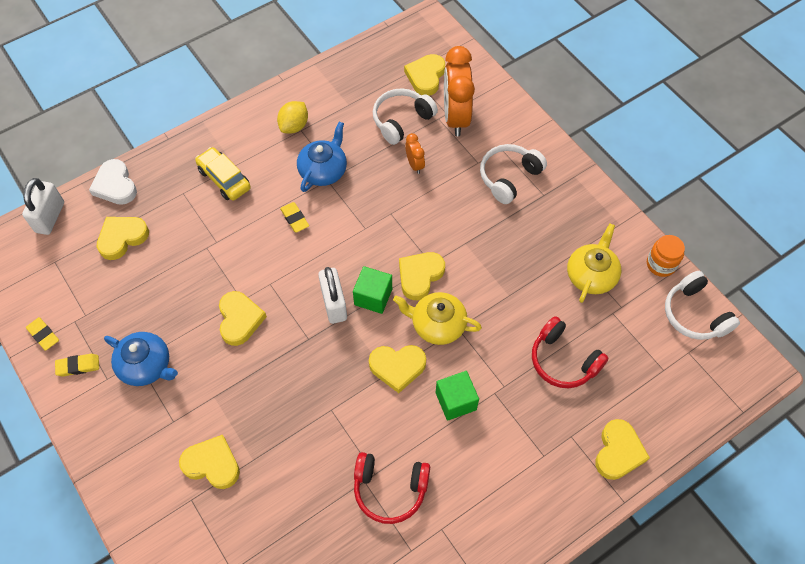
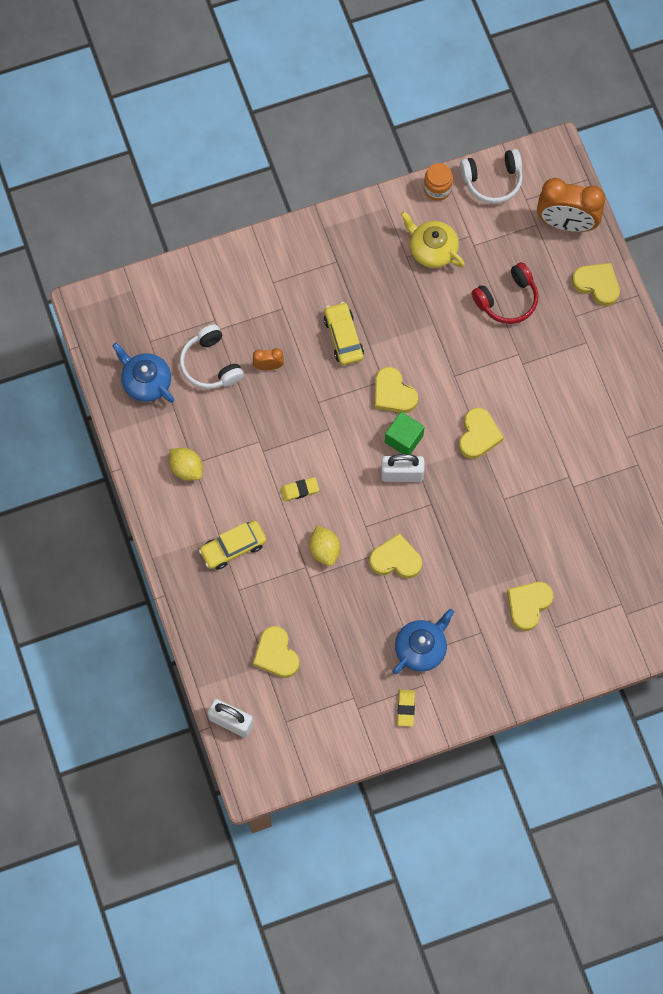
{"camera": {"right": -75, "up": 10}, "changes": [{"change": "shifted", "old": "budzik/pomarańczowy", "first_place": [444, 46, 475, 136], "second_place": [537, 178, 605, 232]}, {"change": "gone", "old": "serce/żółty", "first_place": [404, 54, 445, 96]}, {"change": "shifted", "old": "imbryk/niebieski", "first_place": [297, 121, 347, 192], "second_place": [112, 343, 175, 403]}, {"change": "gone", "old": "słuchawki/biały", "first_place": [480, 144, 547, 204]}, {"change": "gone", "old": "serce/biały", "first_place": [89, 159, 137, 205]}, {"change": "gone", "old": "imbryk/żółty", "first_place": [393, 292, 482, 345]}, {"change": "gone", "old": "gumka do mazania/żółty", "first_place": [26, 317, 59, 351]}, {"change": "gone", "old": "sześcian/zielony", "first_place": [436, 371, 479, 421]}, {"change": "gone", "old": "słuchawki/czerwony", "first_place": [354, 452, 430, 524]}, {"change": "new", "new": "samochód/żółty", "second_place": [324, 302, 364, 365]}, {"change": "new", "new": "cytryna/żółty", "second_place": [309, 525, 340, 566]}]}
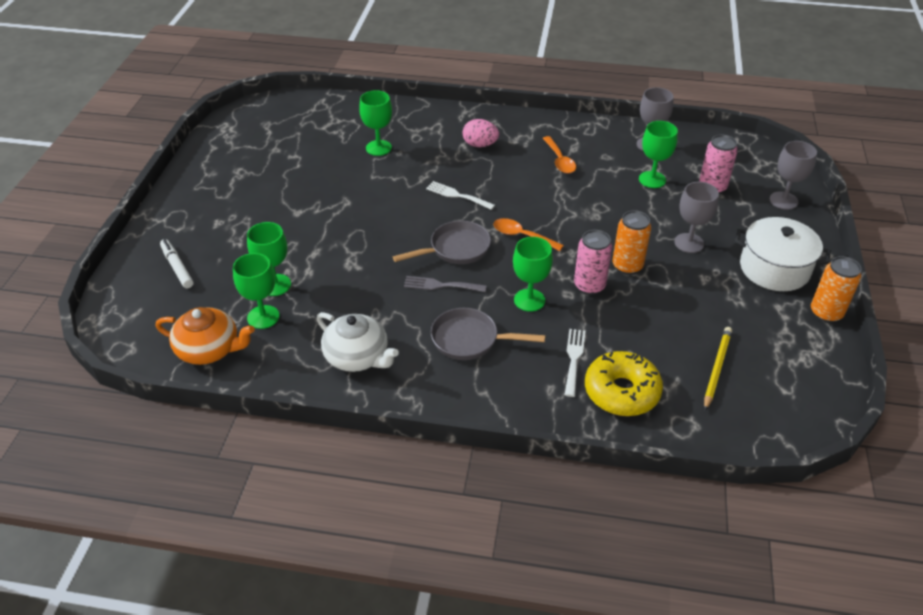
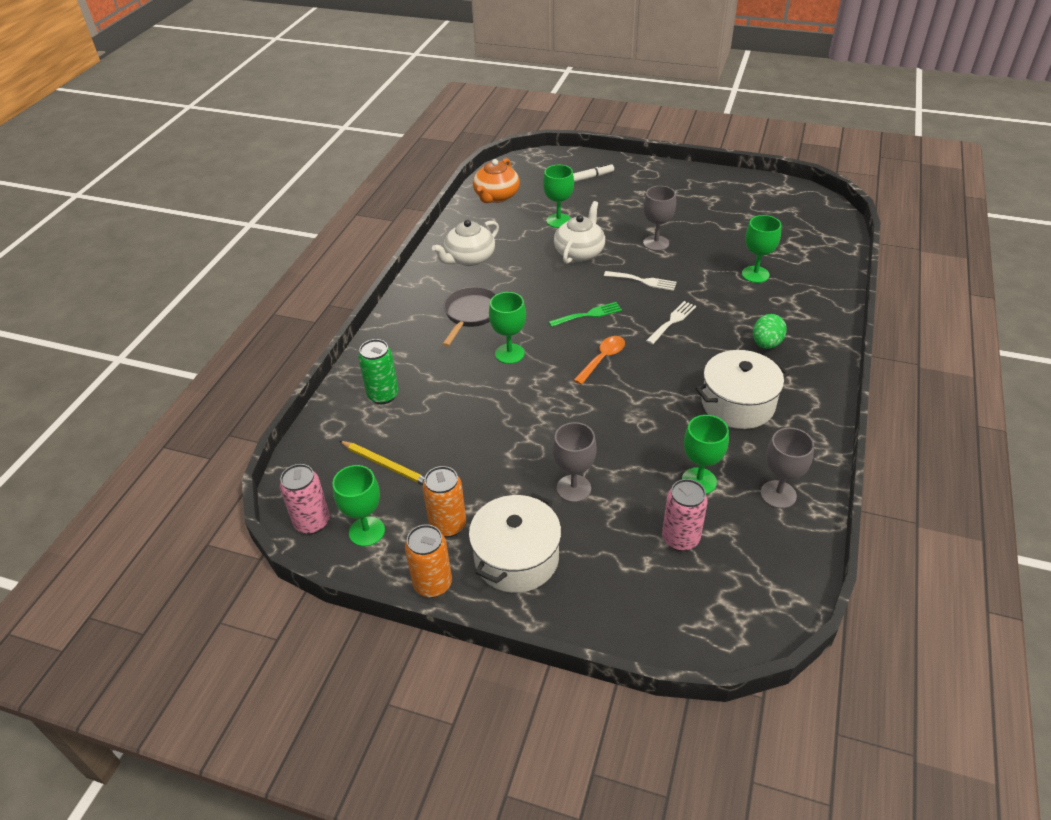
{"camera": {"right": 100, "up": 0}, "changes": [{"change": "repainted", "old": "jajko/różowy", "new": "jajko/zielony", "first_place": [462, 119, 499, 147], "second_place": [753, 314, 787, 349]}, {"change": "swapped", "old": "łyżka/pomarańczowy", "new": "garnek/biały", "first_place": [542, 136, 576, 173], "second_place": [695, 350, 789, 429]}, {"change": "shifted", "old": "kielich/szary", "first_place": [770, 141, 817, 210], "second_place": [643, 186, 676, 251]}, {"change": "shifted", "old": "puszka/pomarańczowy", "first_place": [613, 210, 651, 275], "second_place": [423, 466, 466, 537]}, {"change": "swapped", "old": "patelnia/szary", "new": "widelec/zielony", "first_place": [393, 221, 491, 264], "second_place": [549, 302, 622, 327]}, {"change": "shifted", "old": "puszka/różowy", "first_place": [574, 230, 612, 295], "second_place": [280, 464, 330, 534]}, {"change": "shifted", "old": "kielich/zielony", "first_place": [233, 253, 280, 329], "second_place": [333, 465, 385, 546]}, {"change": "gone", "old": "widelec/szary", "first_place": [404, 276, 487, 292]}, {"change": "shifted", "old": "widelec/biały", "first_place": [565, 329, 585, 397], "second_place": [604, 271, 677, 291]}, {"change": "swapped", "old": "donut/żółty", "new": "puszka/zielony", "first_place": [585, 351, 663, 416], "second_place": [358, 339, 399, 404]}, {"change": "new", "new": "imbryk/biały", "second_place": [554, 201, 605, 264]}]}
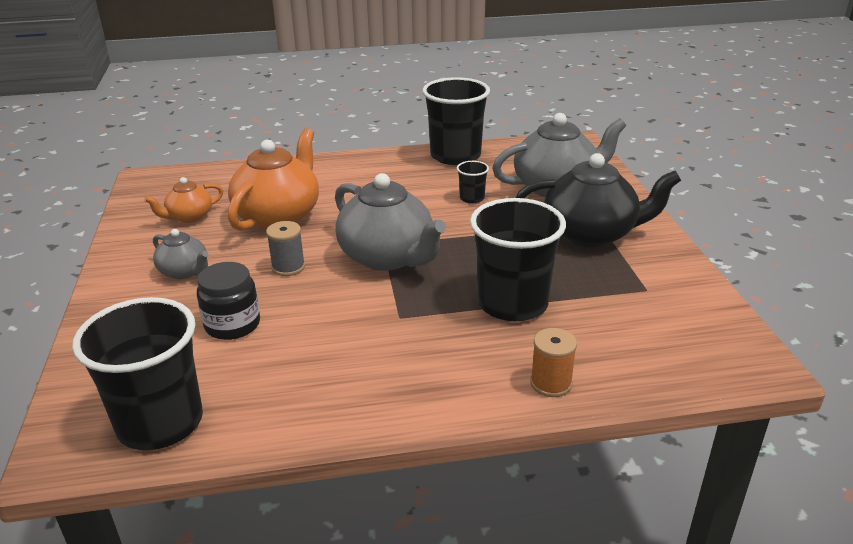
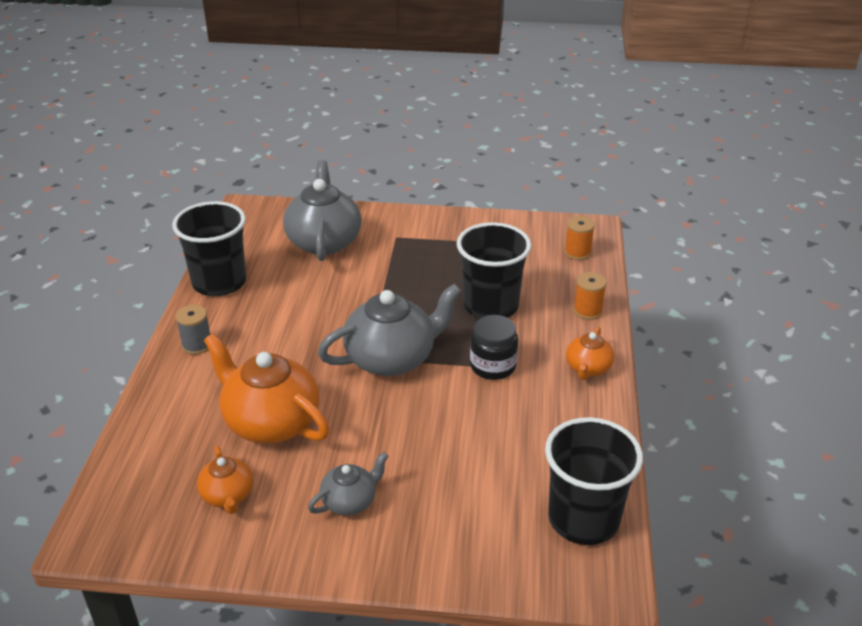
{"camera": {"right": -75, "up": 5}, "changes": [{"change": "gone", "old": "imbryk/czarny", "first_place": [516, 153, 681, 247]}, {"change": "gone", "old": "szklanka/czarny", "first_place": [457, 161, 489, 204]}, {"change": "shifted", "old": "szpulka/szary", "first_place": [266, 221, 305, 276], "second_place": [175, 305, 210, 355]}, {"change": "shifted", "old": "słoik/czarny", "first_place": [197, 262, 260, 340], "second_place": [470, 315, 518, 380]}, {"change": "new", "new": "szpulka/pomarańczowy", "second_place": [564, 216, 595, 260]}, {"change": "new", "new": "imbryk/pomarańczowy", "second_place": [566, 327, 614, 380]}]}
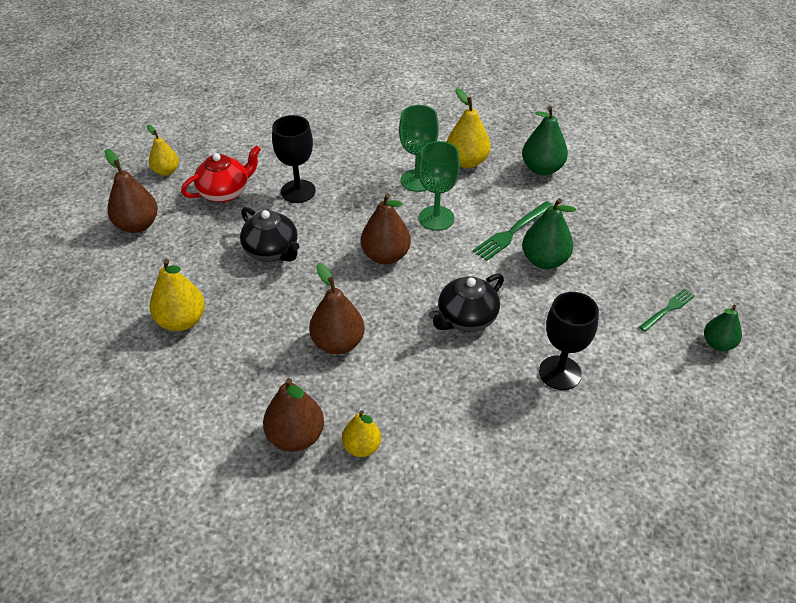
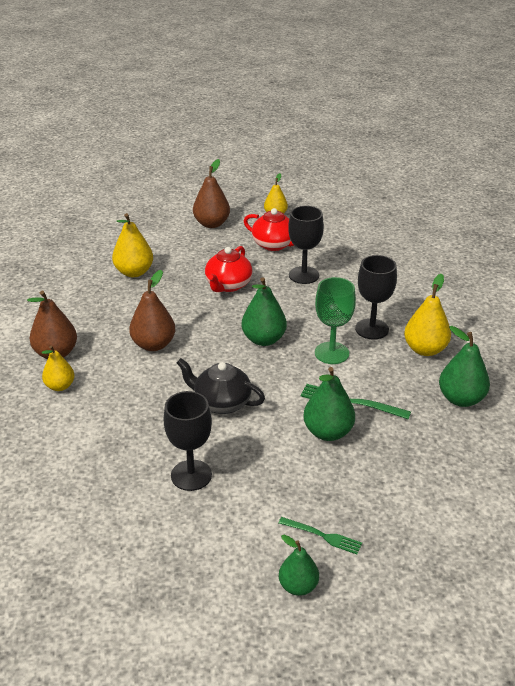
{"camera": {"right": 65, "up": -10}, "changes": [{"change": "repainted", "old": "kielich/zielony", "new": "kielich/czarny", "first_place": [399, 105, 439, 192], "second_place": [355, 255, 397, 340]}, {"change": "repainted", "old": "gruszka/brązowy", "new": "gruszka/zielony", "first_place": [361, 193, 411, 265], "second_place": [242, 277, 287, 346]}, {"change": "repainted", "old": "imbryk/czarny", "new": "imbryk/czerwony", "first_place": [240, 207, 300, 262], "second_place": [205, 246, 253, 292]}]}
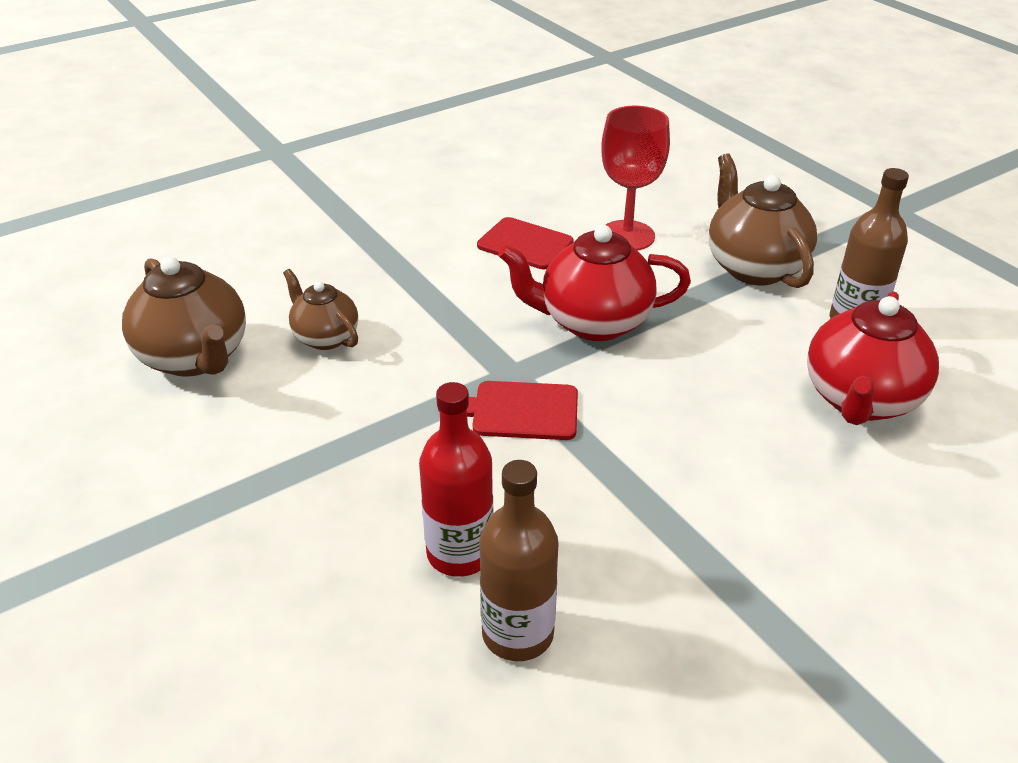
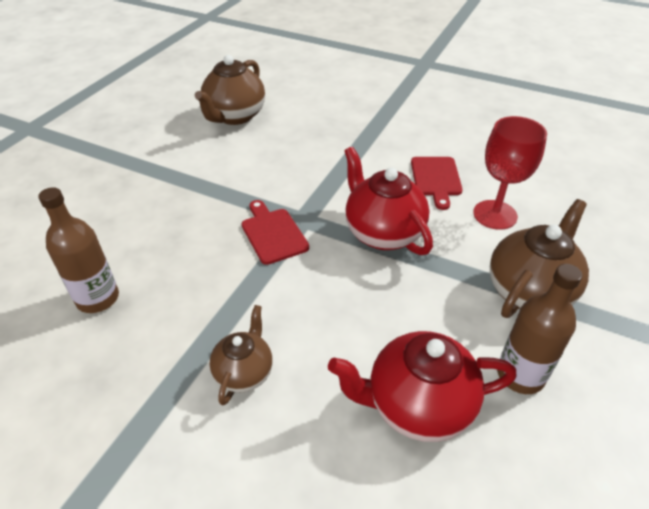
{"camera": {"right": 60, "up": 5}, "changes": [{"change": "shifted", "old": "imbryk/brązowy", "first_place": [283, 269, 358, 350], "second_place": [209, 305, 273, 405]}, {"change": "gone", "old": "butelka/czerwony", "first_place": [419, 382, 493, 577]}]}
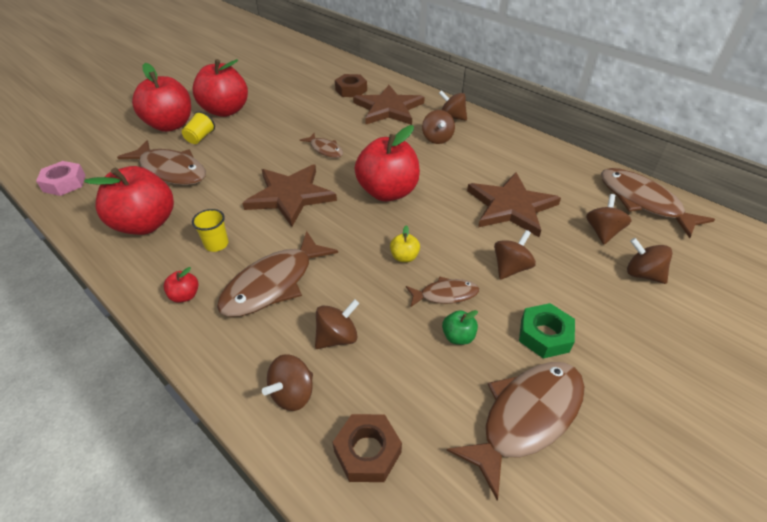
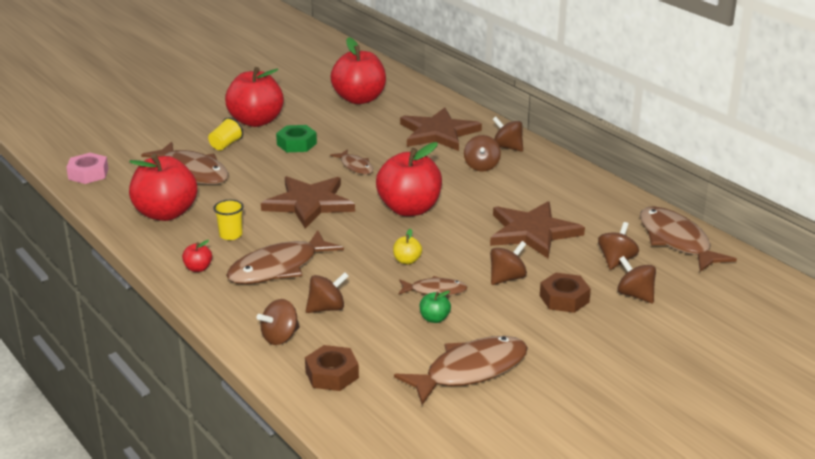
{"camera": {"right": 10, "up": -15}, "changes": [{"change": "shifted", "old": "jabłko/czerwony", "first_place": [132, 63, 191, 132], "second_place": [330, 37, 386, 104]}, {"change": "shifted", "old": "nakrętka/brązowy", "first_place": [335, 74, 367, 97], "second_place": [540, 273, 591, 313]}, {"change": "shifted", "old": "nakrętka/zielony", "first_place": [519, 303, 575, 359], "second_place": [276, 125, 317, 152]}]}
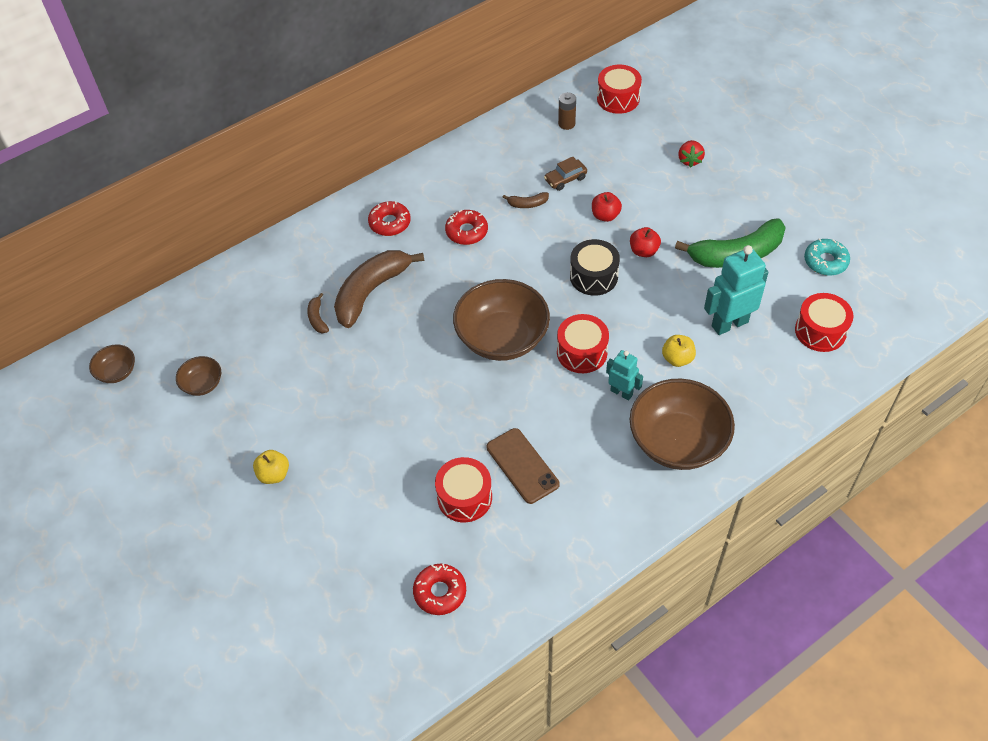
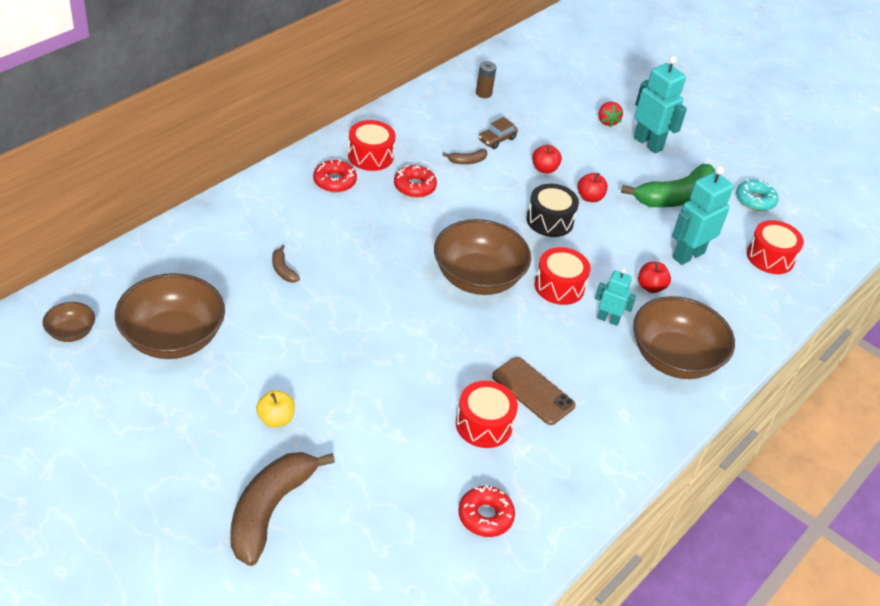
{"camera": {"right": -20, "up": -10}, "changes": [{"change": "shifted", "old": "bęben/czerwony", "first_place": [597, 65, 642, 114], "second_place": [348, 120, 396, 171]}, {"change": "shifted", "old": "banan/brązowy", "first_place": [334, 250, 424, 328], "second_place": [230, 452, 335, 566]}, {"change": "repainted", "old": "jabłko/żółty", "new": "jabłko/czerwony", "first_place": [662, 335, 696, 367], "second_place": [638, 262, 671, 293]}, {"change": "scaled", "old": "miska/brązowy", "first_place": [176, 356, 221, 396], "second_place": [115, 273, 225, 359], "factor": 2.13}, {"change": "new", "new": "robot/turkusowy", "second_place": [634, 56, 687, 153]}]}
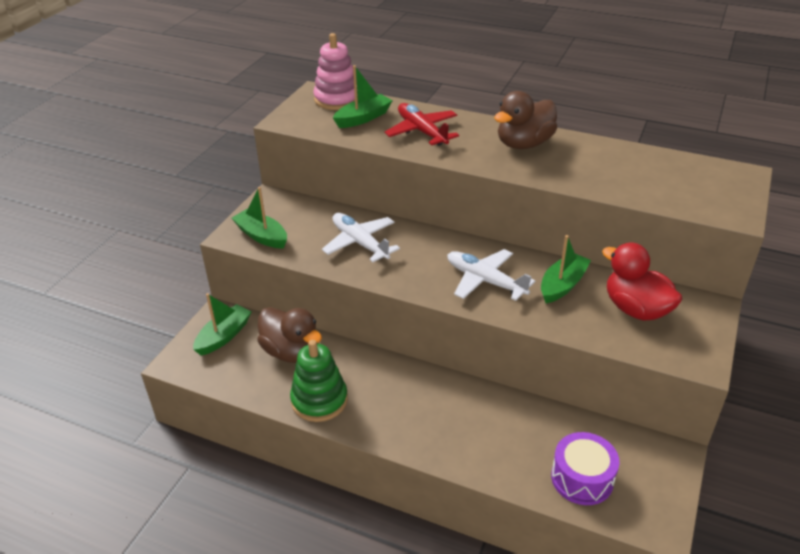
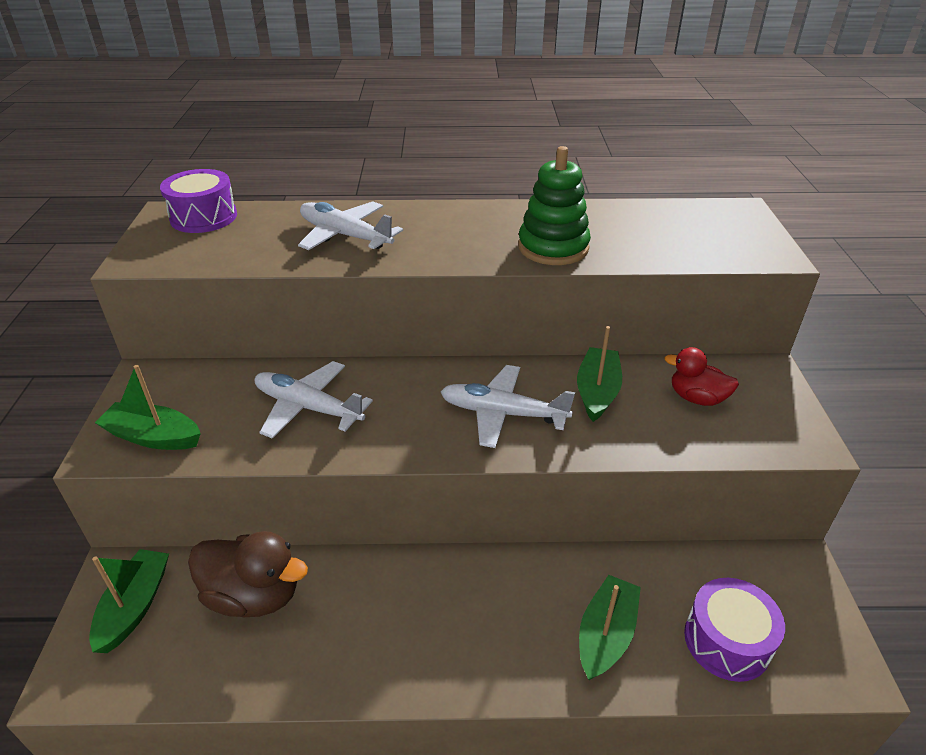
{"camera": {"right": -25, "up": 0}, "changes": [{"change": "swapped", "old": "zabawka nakładanka/różowy", "new": "bęben/fioletowy", "first_place": [313, 33, 358, 110], "second_place": [160, 169, 237, 233]}, {"change": "shifted", "old": "łódka/zielony", "first_place": [333, 65, 393, 128], "second_place": [579, 575, 641, 680]}, {"change": "gone", "old": "kaczka/brązowy", "first_place": [494, 91, 557, 149]}, {"change": "repainted", "old": "samolot/czerwony", "new": "samolot/biały", "first_place": [384, 103, 459, 146], "second_place": [298, 201, 403, 250]}, {"change": "scaled", "old": "kaczka/czerwony", "first_place": [602, 243, 682, 321], "second_place": [664, 347, 739, 406], "factor": 0.63}, {"change": "shifted", "old": "zabawka nakładanka/zielony", "first_place": [290, 340, 348, 422], "second_place": [518, 146, 591, 265]}]}
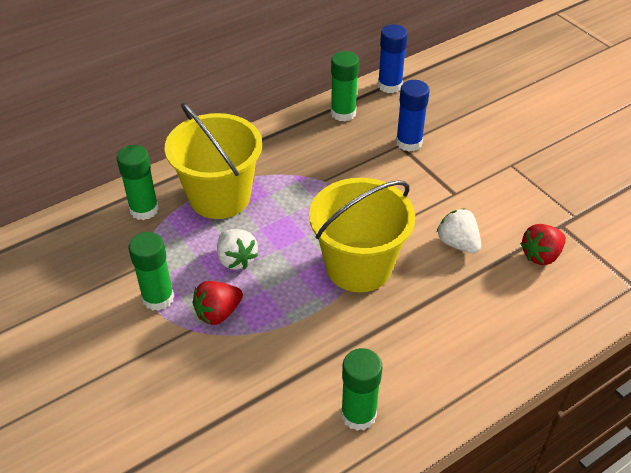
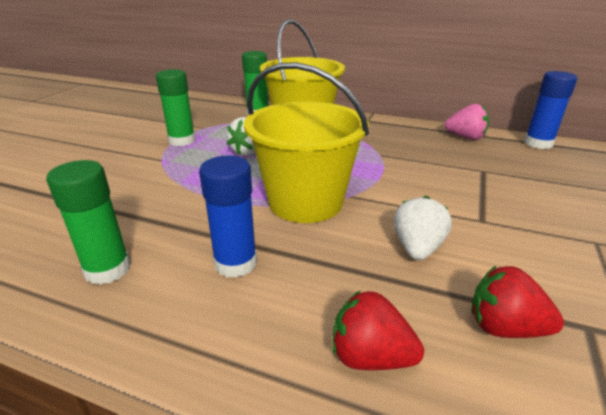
{"camera": {"right": 55, "up": -15}, "changes": [{"change": "swapped", "old": "klej w sztyfcie/zielony", "new": "truskawka/różowy", "first_place": [331, 51, 359, 122], "second_place": [444, 104, 489, 140]}, {"change": "shifted", "old": "klej w sztyfcie/niebieski", "first_place": [396, 80, 430, 152], "second_place": [199, 156, 257, 278]}, {"change": "shifted", "old": "truskawka/czerwony", "first_place": [192, 281, 243, 325], "second_place": [333, 290, 424, 370]}]}
